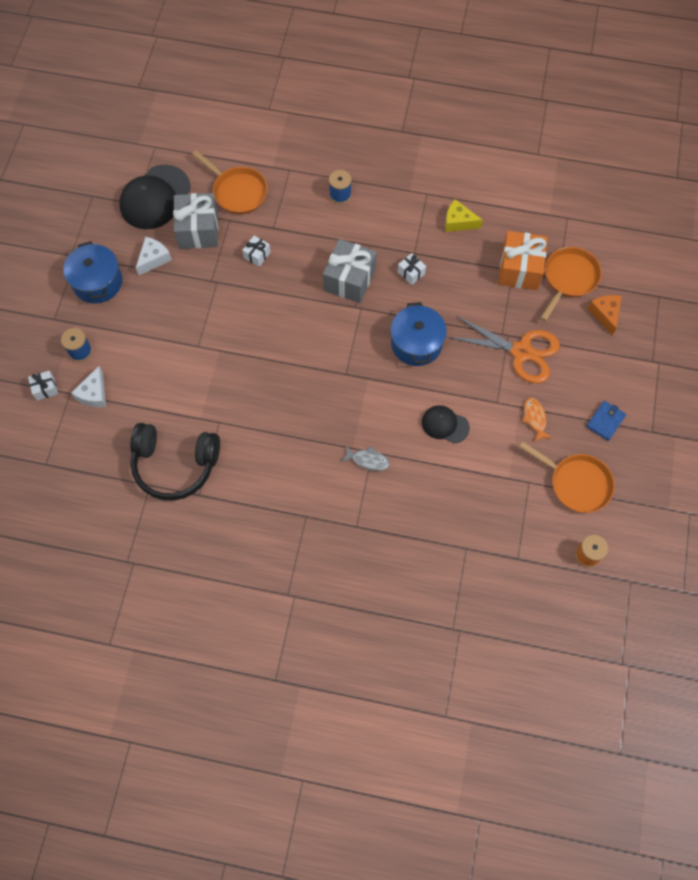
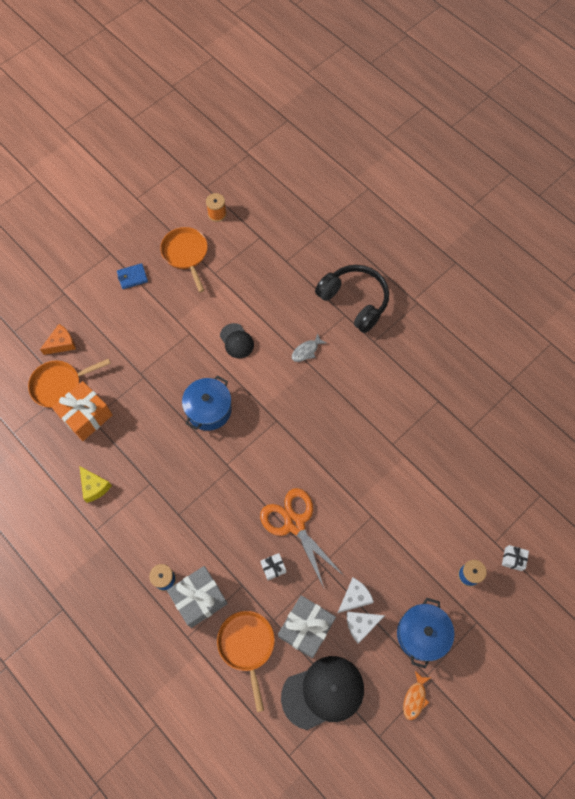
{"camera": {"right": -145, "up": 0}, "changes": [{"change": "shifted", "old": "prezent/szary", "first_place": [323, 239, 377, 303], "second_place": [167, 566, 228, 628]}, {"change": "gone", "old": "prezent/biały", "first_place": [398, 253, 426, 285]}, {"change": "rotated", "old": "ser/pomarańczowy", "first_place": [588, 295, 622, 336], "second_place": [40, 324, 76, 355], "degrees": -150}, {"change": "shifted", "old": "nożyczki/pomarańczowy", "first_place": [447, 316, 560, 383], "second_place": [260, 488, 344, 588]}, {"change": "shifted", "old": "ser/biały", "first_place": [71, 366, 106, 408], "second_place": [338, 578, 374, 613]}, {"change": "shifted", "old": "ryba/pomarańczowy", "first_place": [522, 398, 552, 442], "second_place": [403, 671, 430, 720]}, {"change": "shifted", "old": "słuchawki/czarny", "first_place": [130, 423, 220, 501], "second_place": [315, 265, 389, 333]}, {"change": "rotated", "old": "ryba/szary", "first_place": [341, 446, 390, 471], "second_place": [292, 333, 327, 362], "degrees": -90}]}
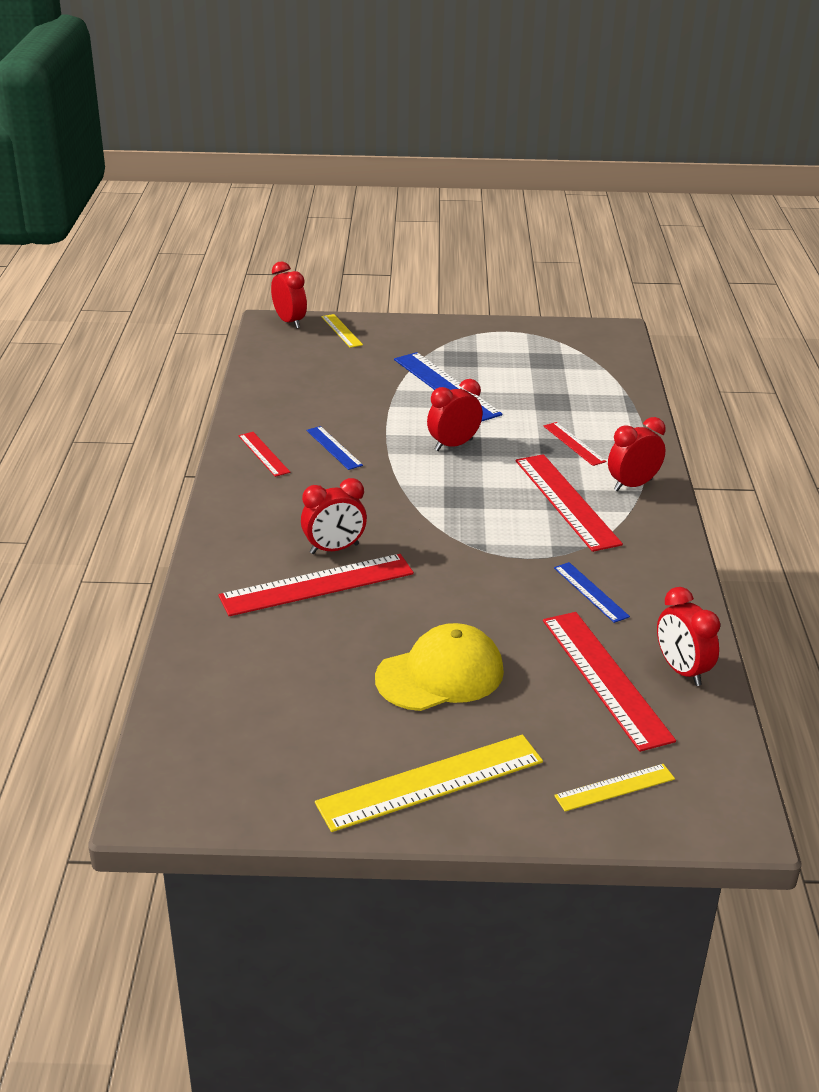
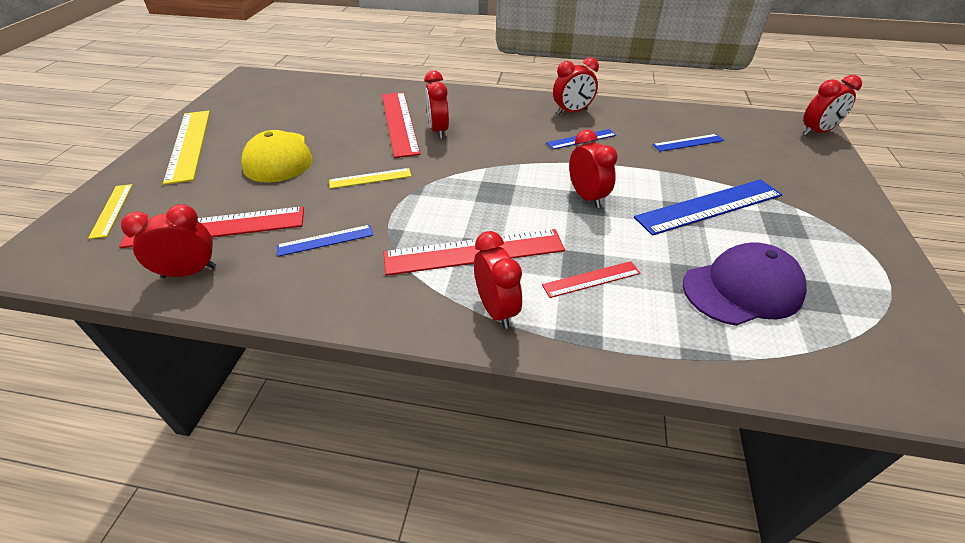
{"camera": {"right": 100, "up": 10}, "changes": [{"change": "shifted", "old": "linijka/żółty", "first_place": [321, 314, 363, 348], "second_place": [329, 168, 411, 189]}, {"change": "swapped", "old": "linijka/czerwony", "new": "budzik/czerwony", "first_place": [239, 432, 290, 477], "second_place": [553, 57, 599, 115]}, {"change": "new", "new": "linijka/niebieski", "second_place": [653, 134, 724, 152]}, {"change": "new", "new": "czapka/fioletowy", "second_place": [683, 242, 807, 326]}]}
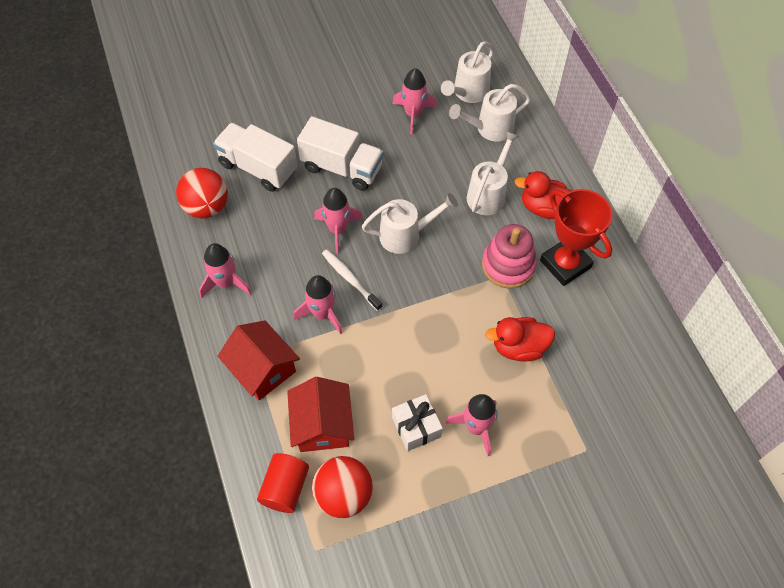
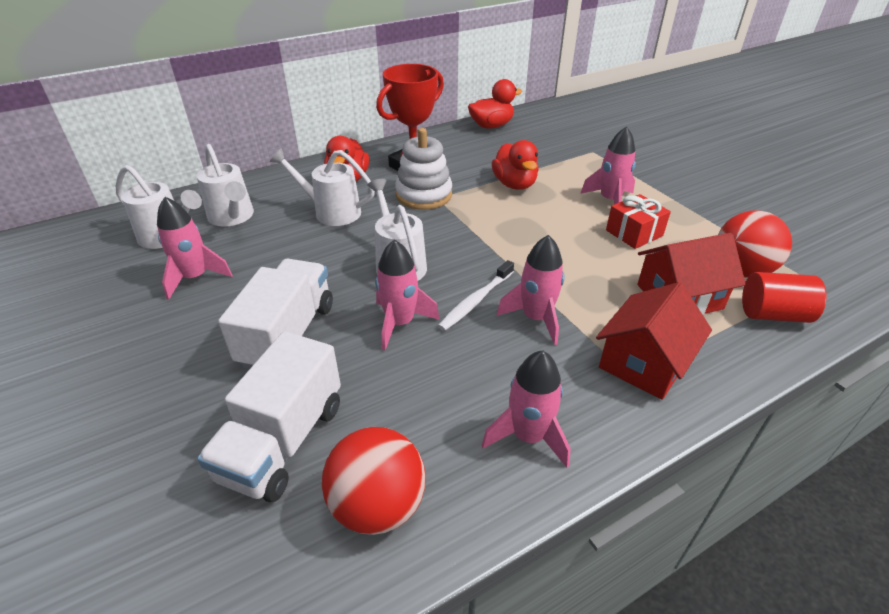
{"camera": {"right": -100, "up": -20}, "changes": [{"change": "repainted", "old": "zabawka nakładanka/różowy", "new": "zabawka nakładanka/biały", "first_place": [482, 224, 537, 289], "second_place": [395, 128, 452, 210]}, {"change": "repainted", "old": "prezent/biały", "new": "prezent/czerwony", "first_place": [392, 394, 443, 451], "second_place": [606, 194, 671, 249]}, {"change": "new", "new": "kaczka/czerwony", "second_place": [468, 79, 522, 129]}]}
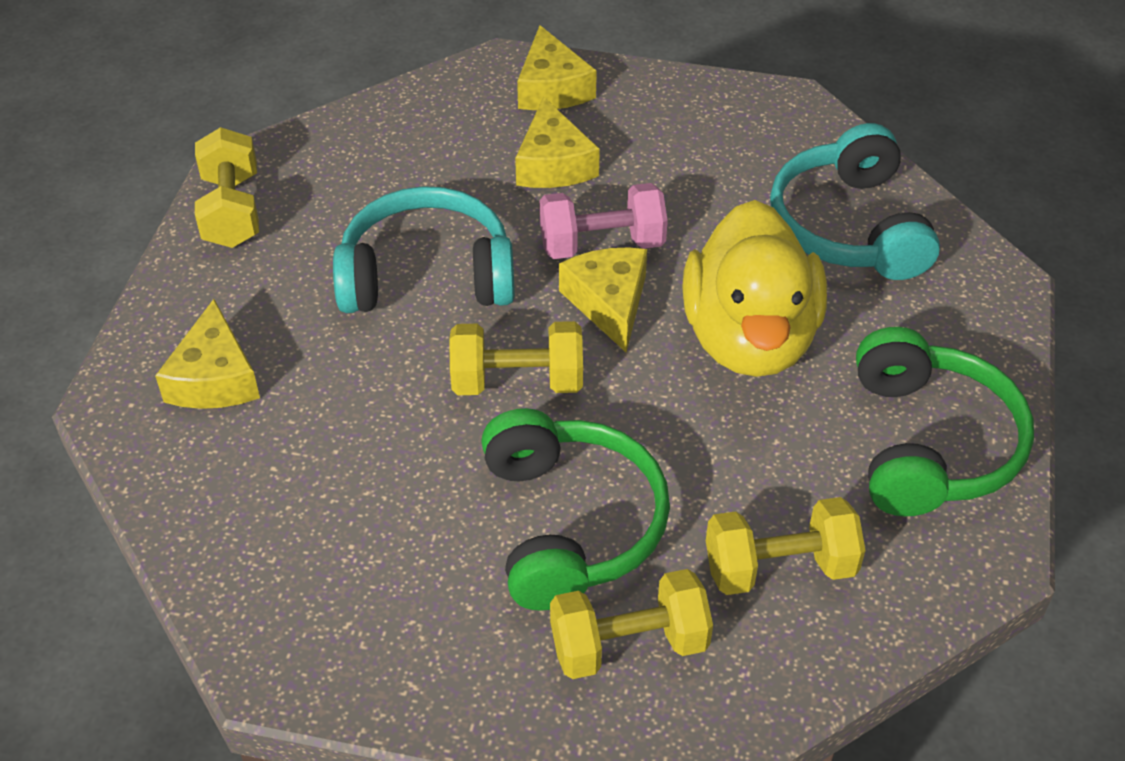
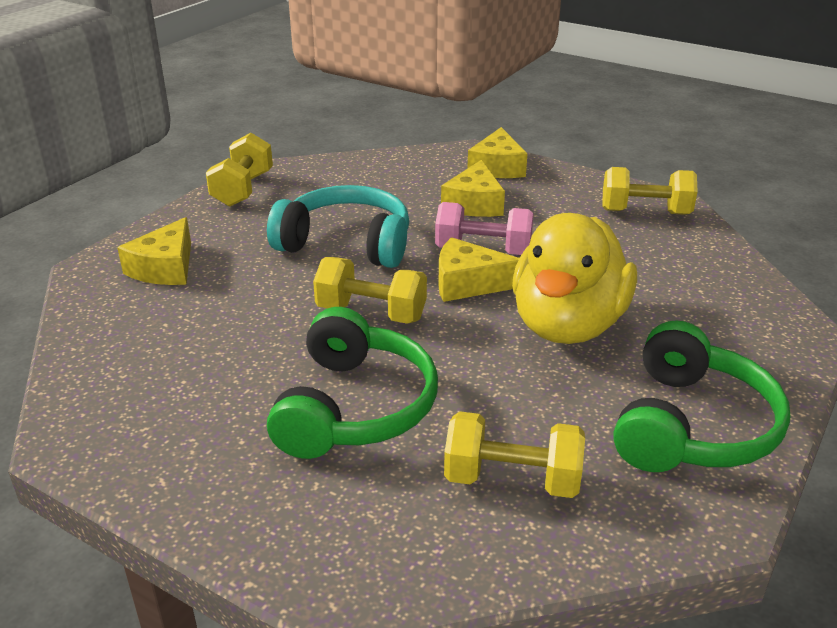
{"camera": {"right": 20, "up": -15}, "changes": [{"change": "gone", "old": "słuchawki/turkusowy", "first_place": [770, 123, 940, 280]}, {"change": "rotated", "old": "ser/żółty", "first_place": [559, 247, 647, 352], "second_place": [438, 237, 519, 302], "degrees": -90}, {"change": "shifted", "old": "hantel/żółty", "first_place": [550, 569, 713, 679], "second_place": [602, 167, 698, 215]}]}
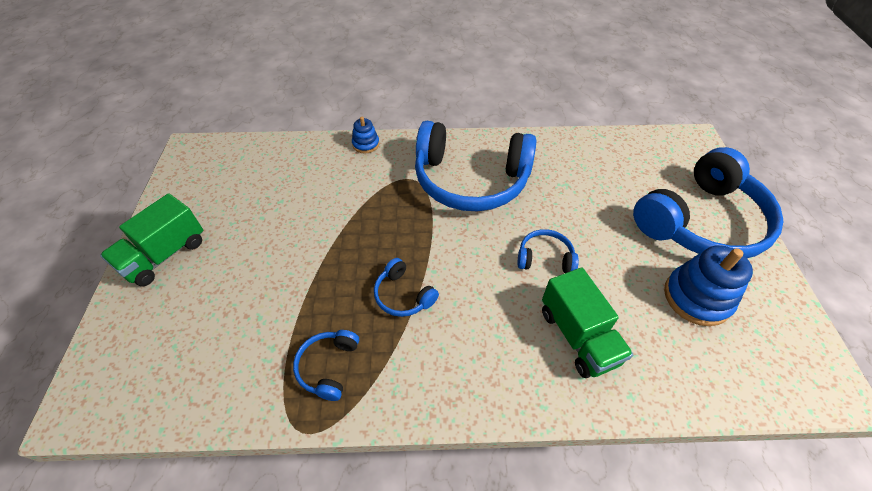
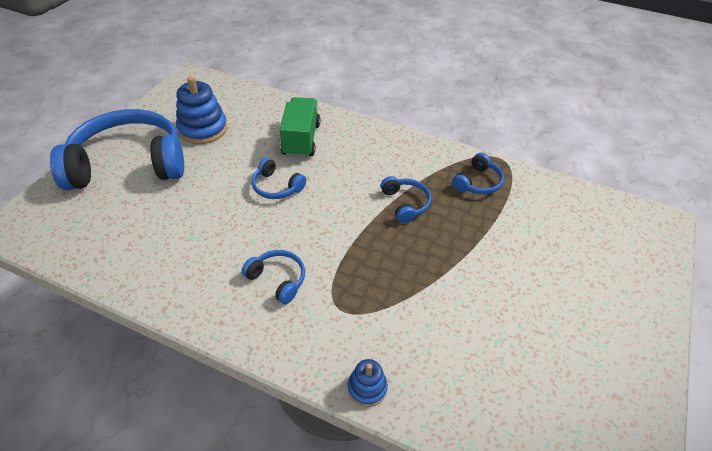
{"camera": {"right": -155, "up": -5}, "changes": [{"change": "scaled", "old": "słuchawki/niebieski", "first_place": [415, 121, 536, 211], "second_place": [242, 250, 305, 304], "factor": 0.43}, {"change": "gone", "old": "ciężarówka/zielony", "first_place": [100, 193, 203, 286]}]}
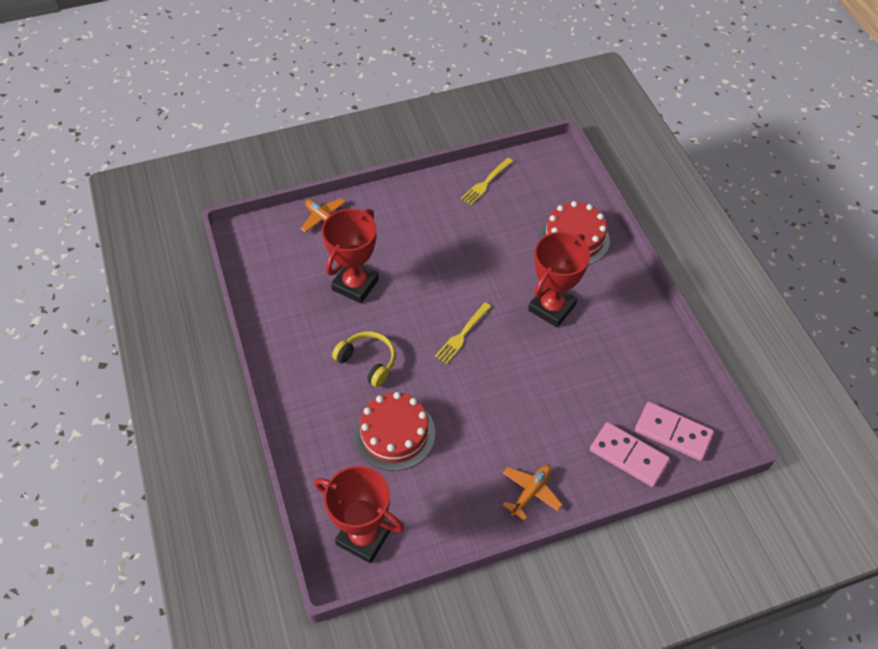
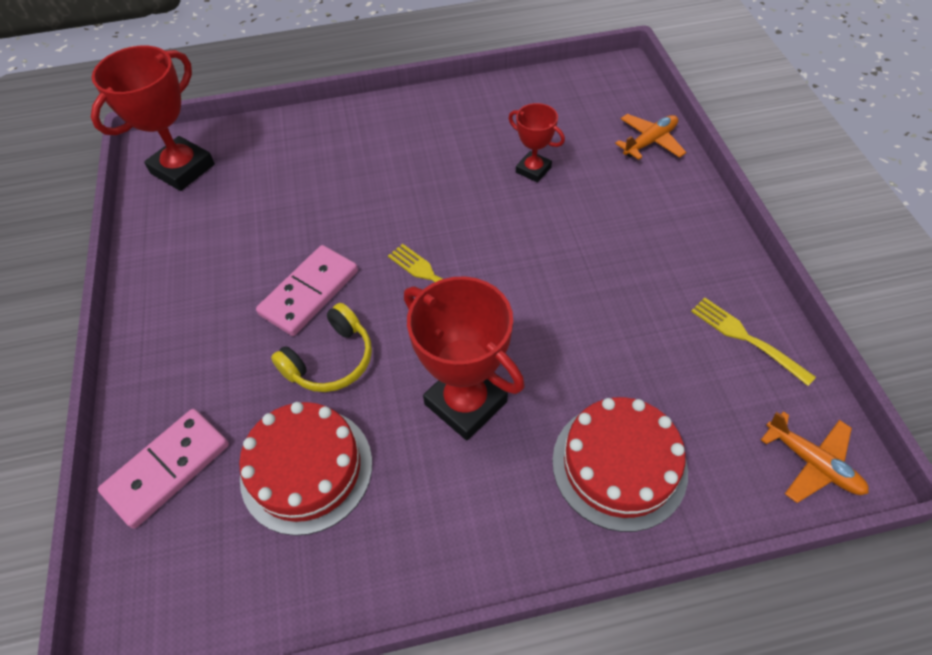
{"camera": {"right": 100, "up": 0}, "changes": [{"change": "scaled", "old": "puchar/czerwony", "first_place": [322, 209, 379, 303], "second_place": [509, 103, 565, 183], "factor": 0.56}, {"change": "shifted", "old": "słuchawki/żółty", "first_place": [332, 332, 395, 387], "second_place": [271, 303, 372, 392]}, {"change": "shifted", "old": "tort/czerwony", "first_place": [355, 392, 435, 471], "second_place": [239, 402, 372, 536]}, {"change": "shifted", "old": "kostka domina/różowy", "first_place": [635, 402, 714, 461], "second_place": [256, 245, 358, 336]}, {"change": "shifted", "old": "samolot/pomarańczowy", "first_place": [503, 465, 562, 521], "second_place": [761, 411, 869, 503]}]}
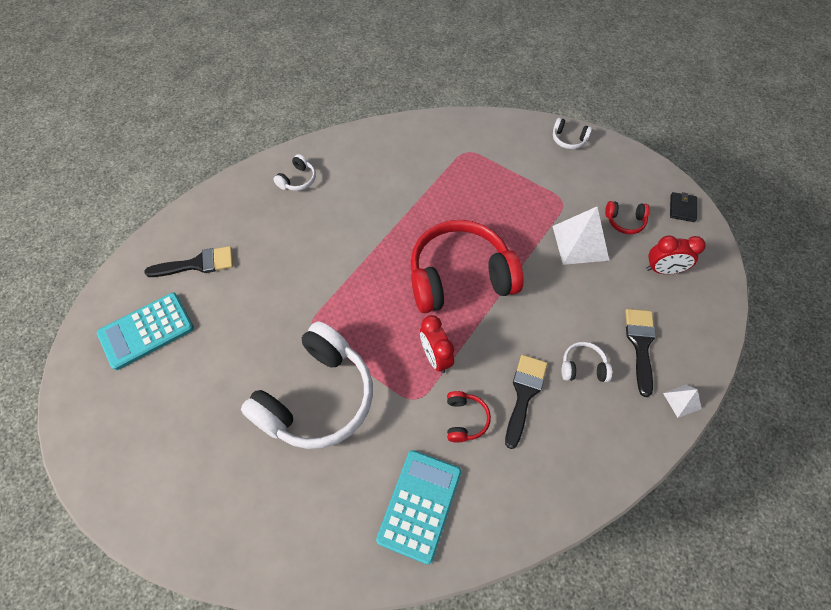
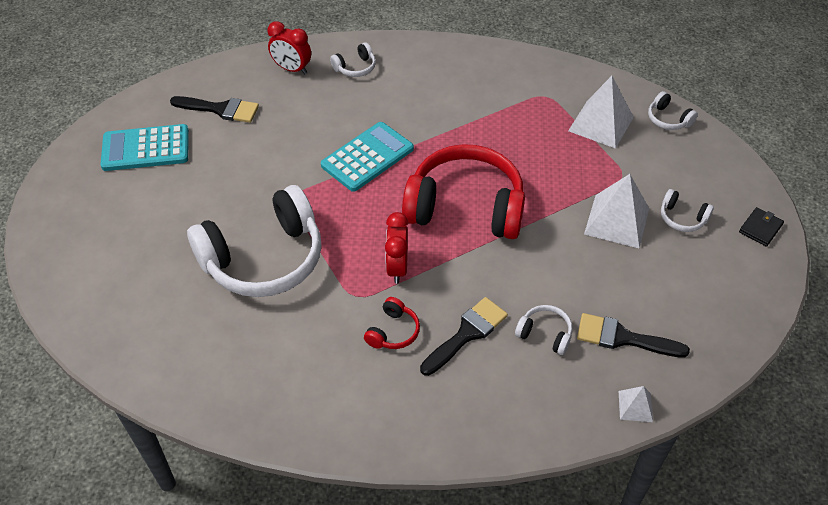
{"camera": {"right": 25, "up": -10}, "changes": [{"change": "repainted", "old": "słuchawki/czerwony", "new": "słuchawki/biały", "first_place": [605, 201, 650, 234], "second_place": [661, 189, 714, 232]}, {"change": "shifted", "old": "budzik/czerwony", "first_place": [646, 235, 705, 274], "second_place": [268, 21, 311, 74]}, {"change": "rotated", "old": "pędzel/czarny", "first_place": [625, 309, 656, 397], "second_place": [577, 313, 690, 358], "degrees": -105}, {"change": "shifted", "old": "kalkulator/turkusowy", "first_place": [376, 450, 461, 565], "second_place": [321, 122, 414, 192]}, {"change": "new", "new": "piramida/biały", "second_place": [568, 76, 634, 149]}]}
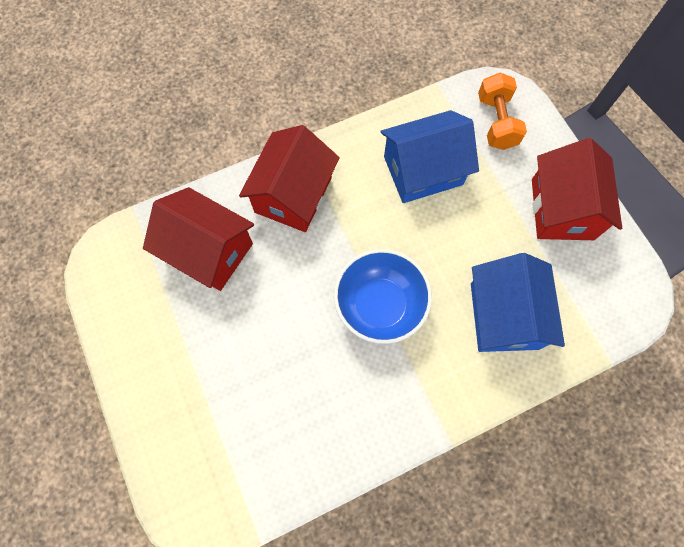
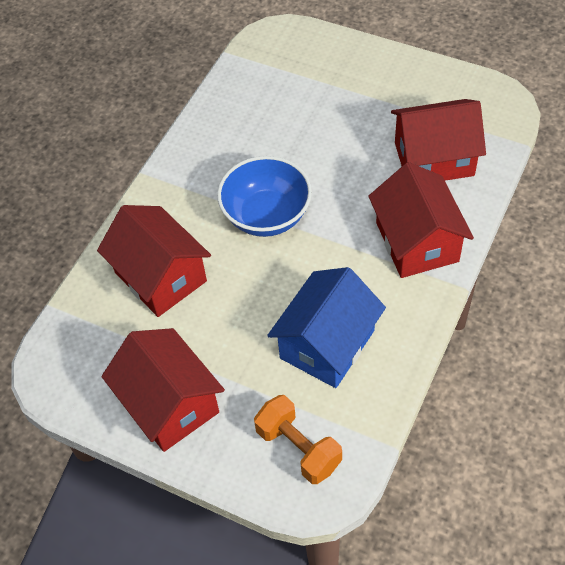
{"camera": {"right": 145, "up": -15}, "changes": [{"change": "repainted", "old": "domek/niebieski", "new": "domek/czerwony", "first_place": [471, 253, 565, 352], "second_place": [97, 205, 211, 317]}]}
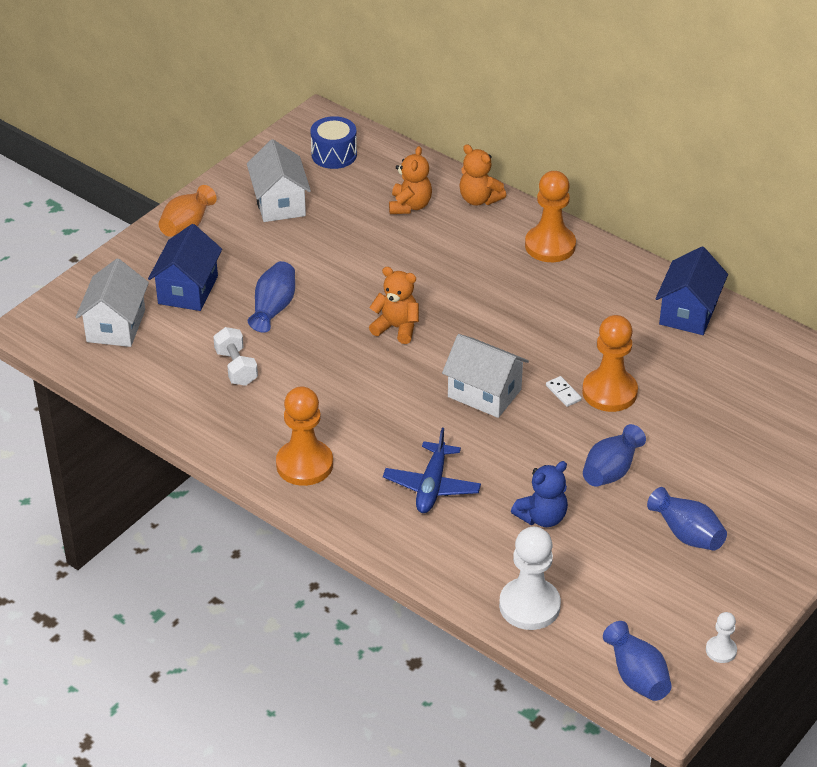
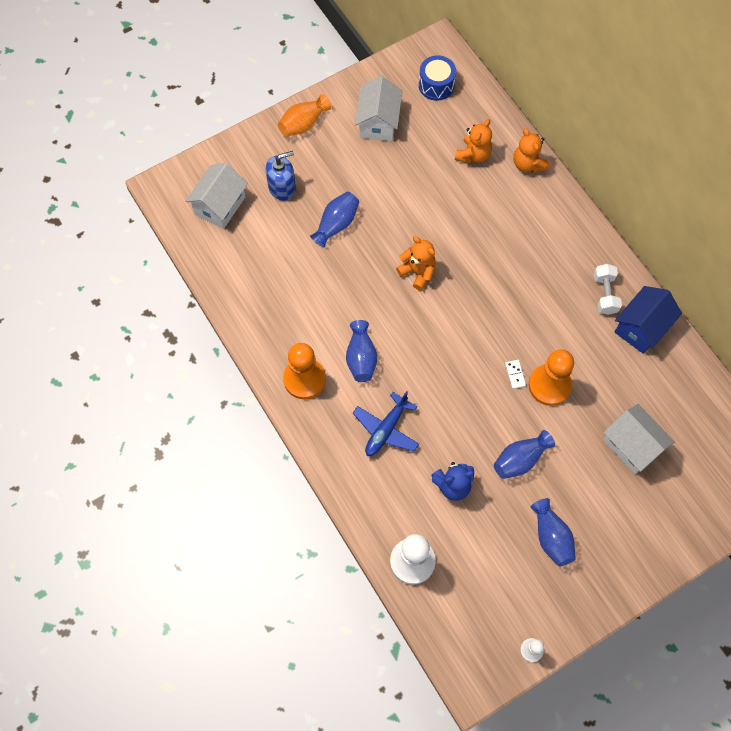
{"camera": {"right": 20, "up": 25}, "changes": [{"change": "gone", "old": "pionek/pomarańczowy", "first_place": [525, 171, 576, 262]}, {"change": "swapped", "old": "domek/niebieski", "new": "dozownik mydła/niebieski", "first_place": [148, 224, 222, 311], "second_place": [265, 151, 296, 201]}, {"change": "shifted", "old": "hantel/biały", "first_place": [213, 327, 258, 386], "second_place": [594, 264, 622, 315]}, {"change": "shifted", "old": "domek/biały", "first_place": [442, 334, 529, 418], "second_place": [603, 404, 675, 474]}, {"change": "shifted", "old": "wazon/niebieski", "first_place": [603, 621, 672, 701], "second_place": [346, 320, 377, 382]}]}
